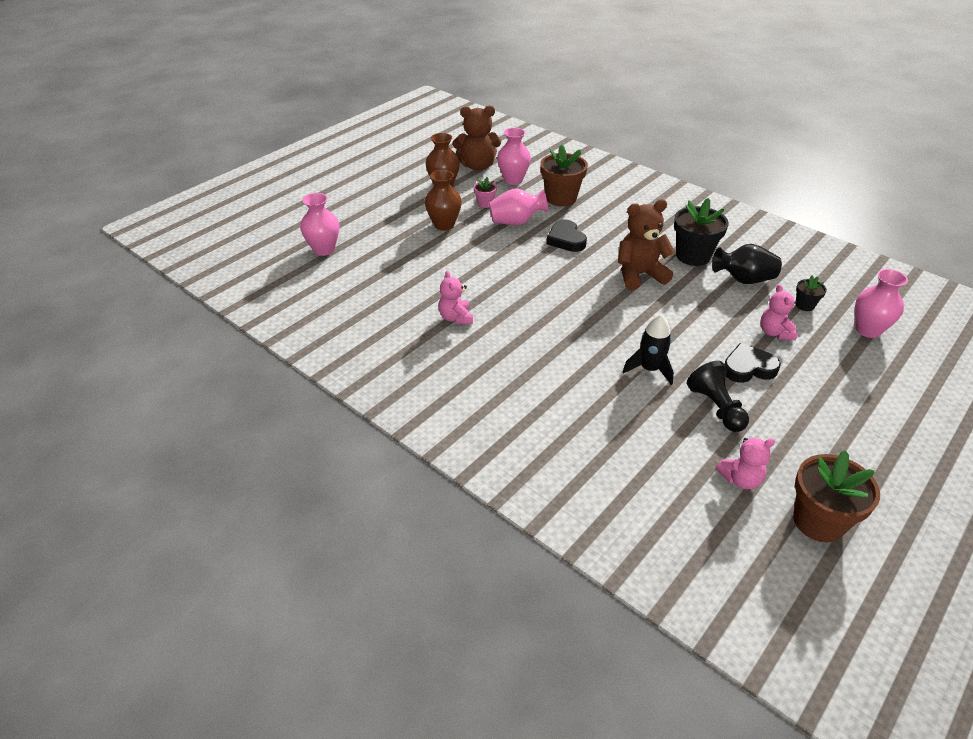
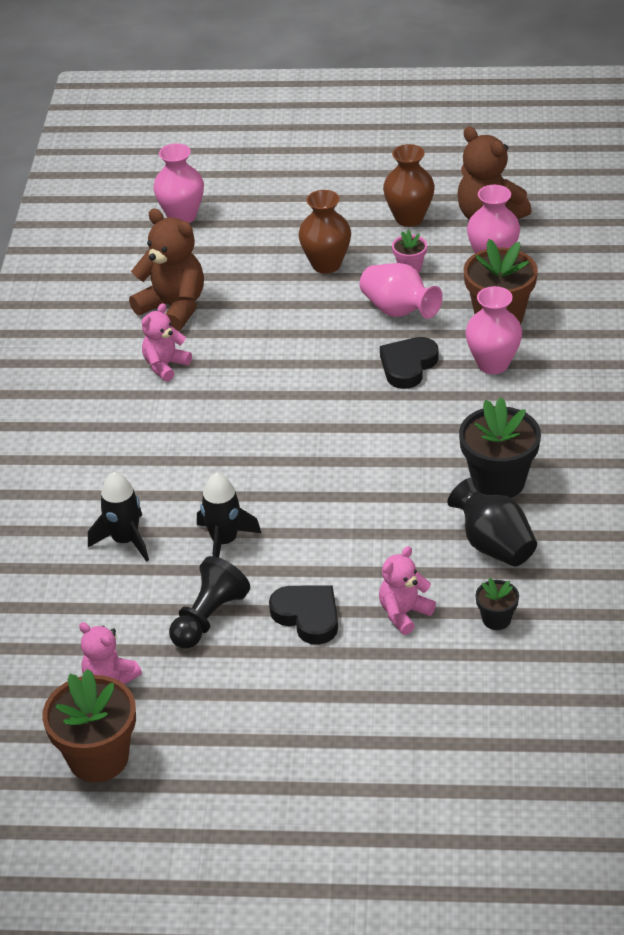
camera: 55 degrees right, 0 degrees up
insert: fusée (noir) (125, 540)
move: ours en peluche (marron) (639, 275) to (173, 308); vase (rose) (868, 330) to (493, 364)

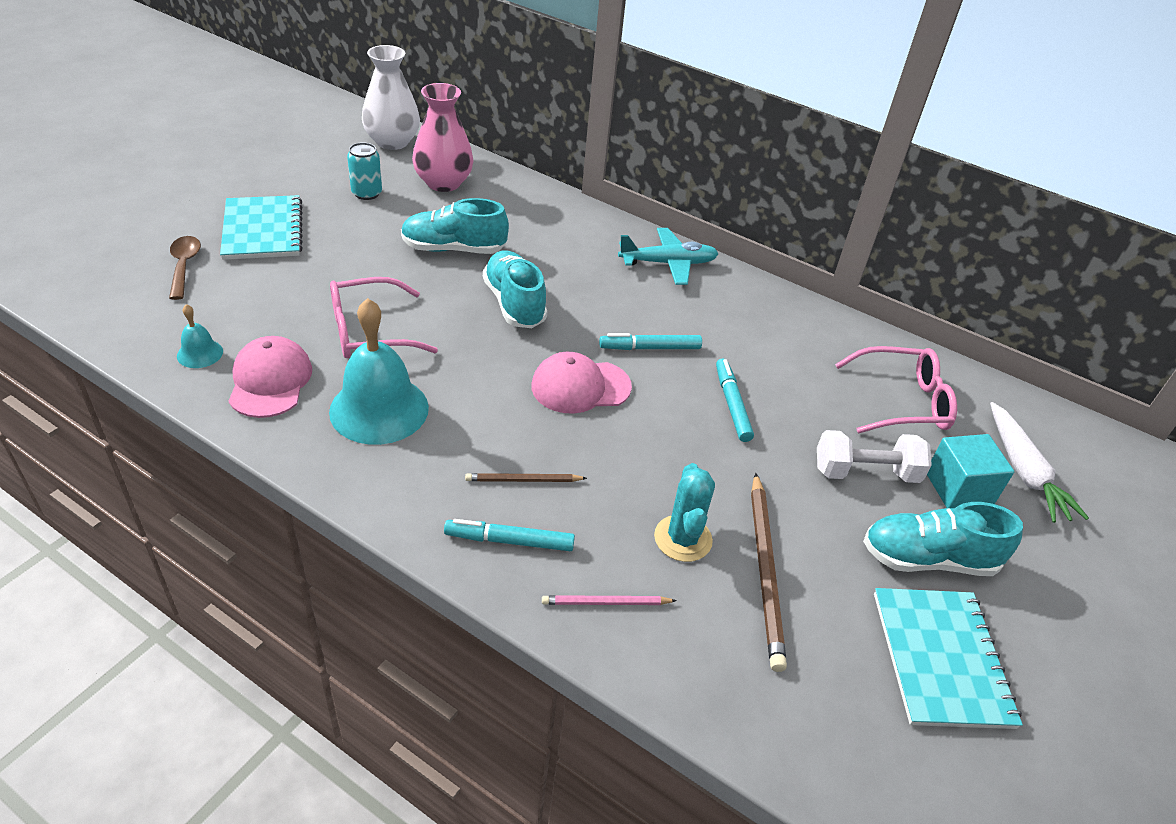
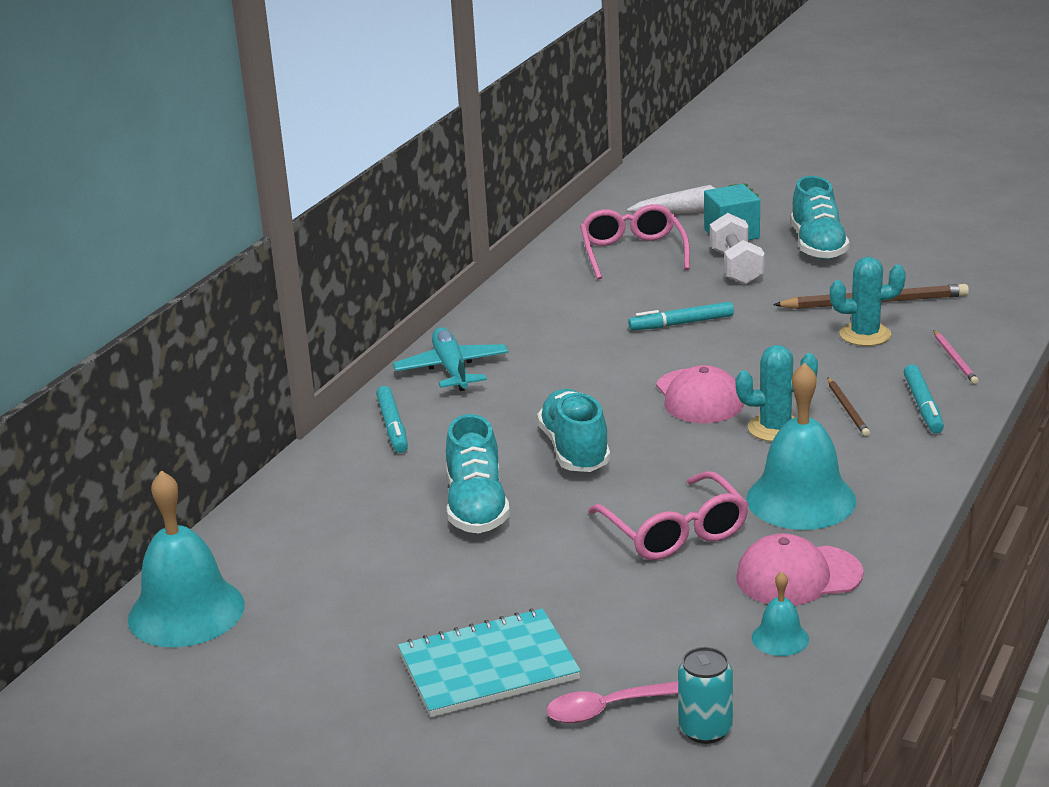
camera: 90 degrees left, 15 degrees down
delete: vase (rose) (443, 183); carnet (turquoise) (941, 658)
insert: cactus (turquoise) (775, 428)
move: canette (turquoise) (367, 193) to (705, 729); feutre (turquoise) (650, 348) to (392, 426)
replace: vase (blanc) (392, 142) to cloche (turquoise) (186, 611)
recolor: cuillère (marron) (184, 266) to cuillère (rose) (607, 709)
rotate: chaussure (turquoise) (514, 303) = (575, 450) 105 degrees clockwise

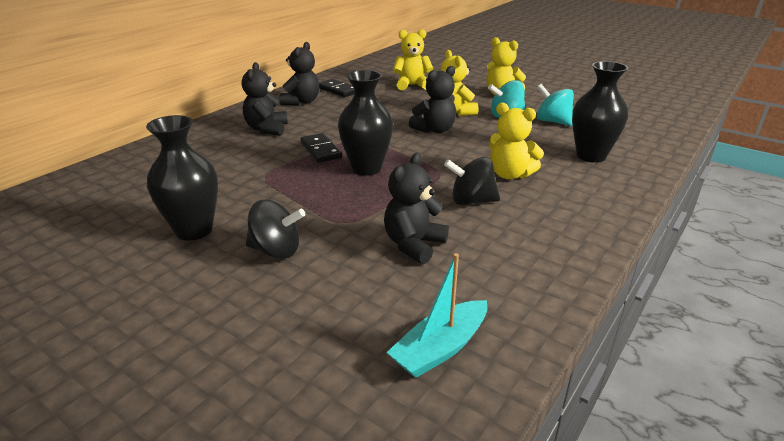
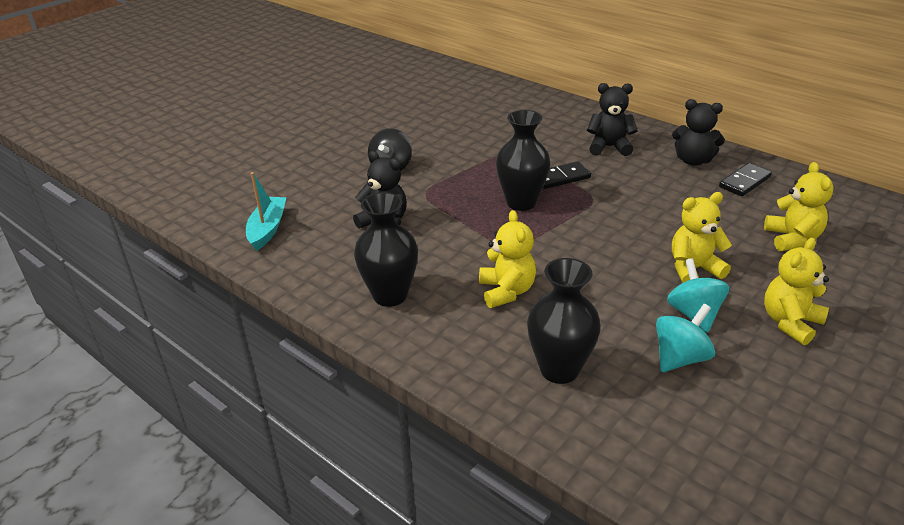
camera: 95 degrees right, 5 degrees up
delete: ours en peluche (noir) (434, 130); toupie (noir) (471, 201)
move: vase (noir) (194, 230) to (390, 295)
rotate: ours en peluche (jaune) (510, 174) = (506, 291) 135 degrees clockwise; bateau (turquoise) (440, 348) = (267, 229) 45 degrees clockwise

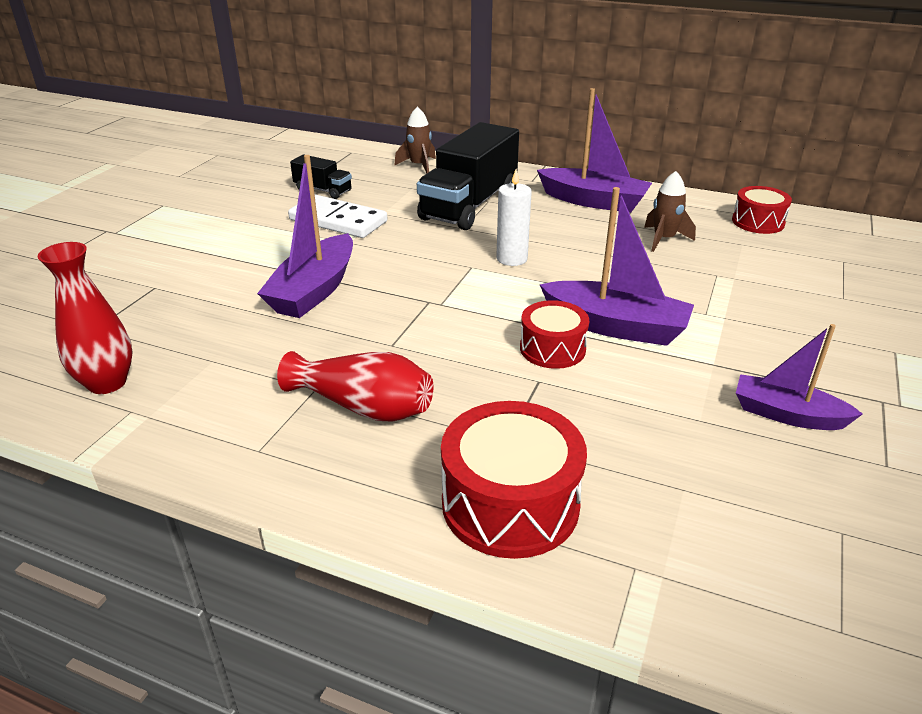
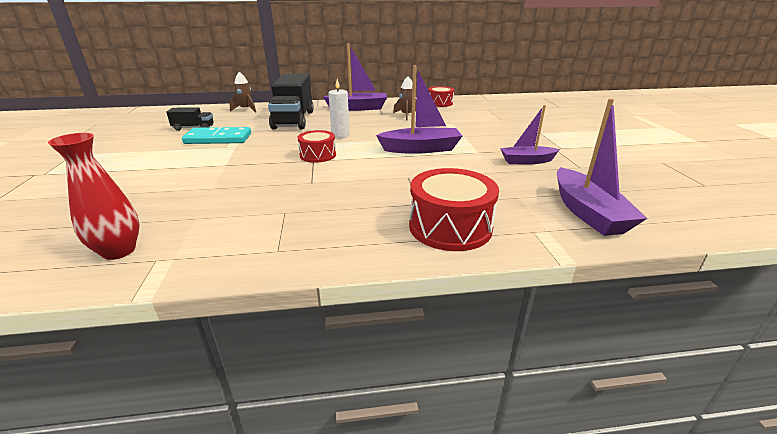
camera: 30 degrees left, 5 degrees down
delete: vase (rouge) (363, 407)
move: bateau (violet) (314, 290) to (588, 213); tambour (rouge) (552, 349) to (318, 155)
recolor: domino (blanc) (338, 221) to domino (turquoise) (218, 139)

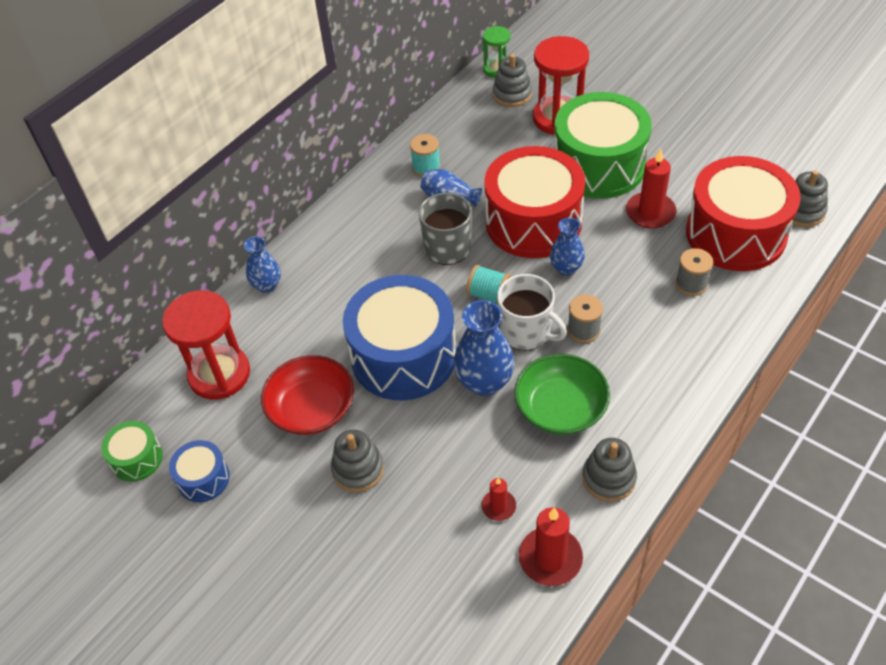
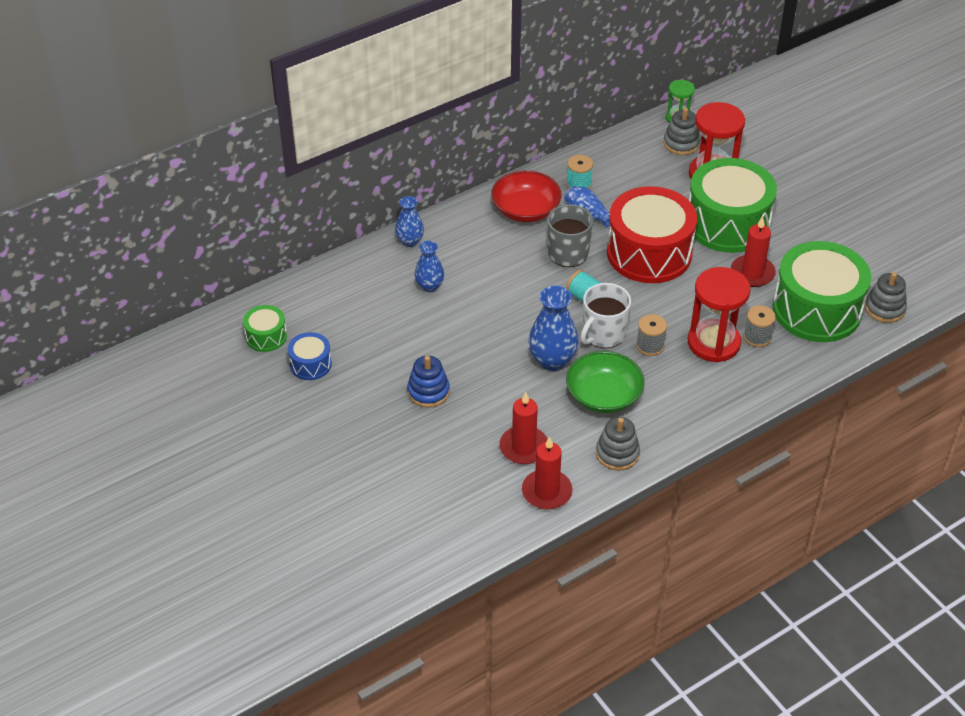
camera: 15 degrees right, 5 degrees down
delete: tambour (bleu) (403, 356)
move: vase (bleu) (566, 268) to (429, 286); sablier (rouge) (219, 374) to (713, 343); bol (rouge) (312, 409) to (525, 210)
recolor: tambour (rouge) (735, 233) to tambour (vert) (816, 309); jouet à empiler (gris) (358, 469) to jouet à empiler (bleu) (428, 392)
rotate: tasse (blanc) (527, 332) = (603, 334) 75 degrees clockwise
resize: bougie (rouge) (498, 506) = (524, 447) x1.77

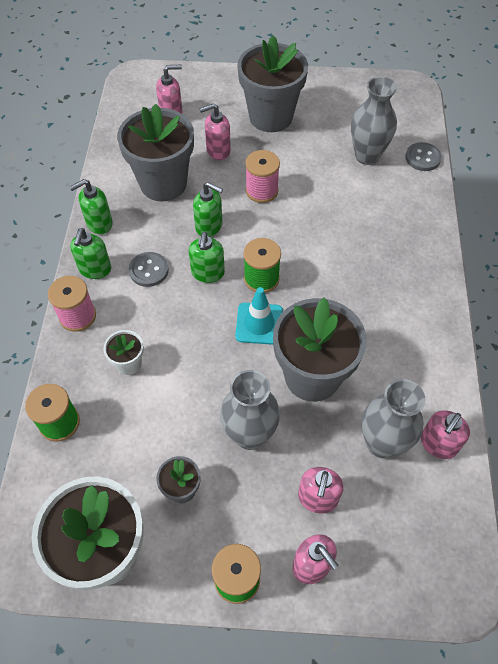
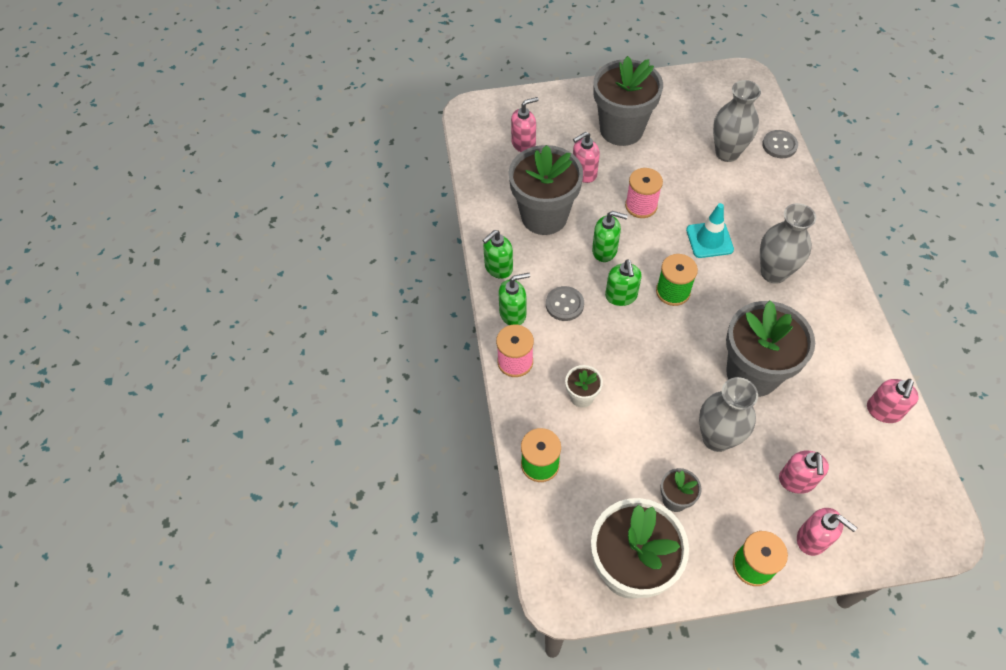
camera: 10 degrees left, 0 degrees up
move: cône de chantier (turquoise) (259, 323) to (709, 240); vase (gris) (382, 443) to (773, 272)
rotate: distributeur de savon (vert) (95, 269) = (513, 313) 105 degrees counterclockwise

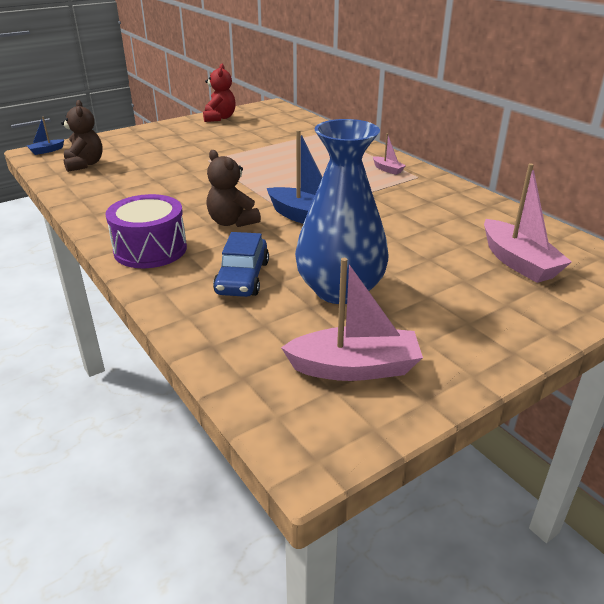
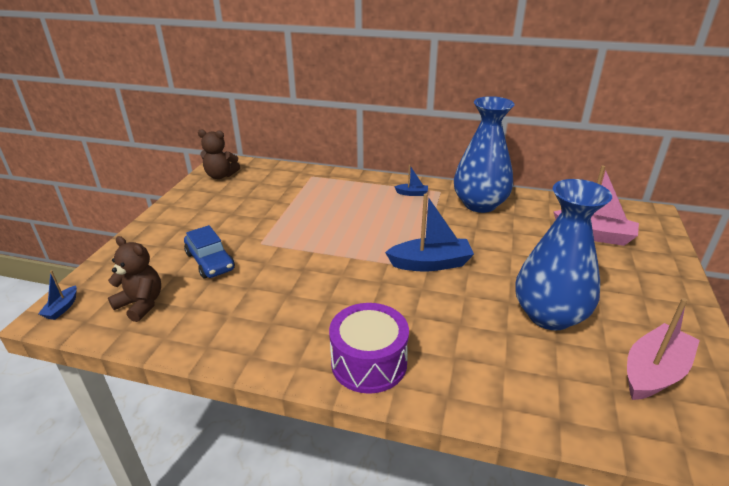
camera: 40 degrees left, 0 degrees up
delete: ours en peluche (rouge) (219, 118)
insert: vase (bleu) (480, 204)
move: ours en peluche (marron) (232, 222) to (221, 176); voiture (bleu) (242, 277) to (210, 261)
recolor: bateau (rose) (387, 169) to bateau (bleu) (412, 193)

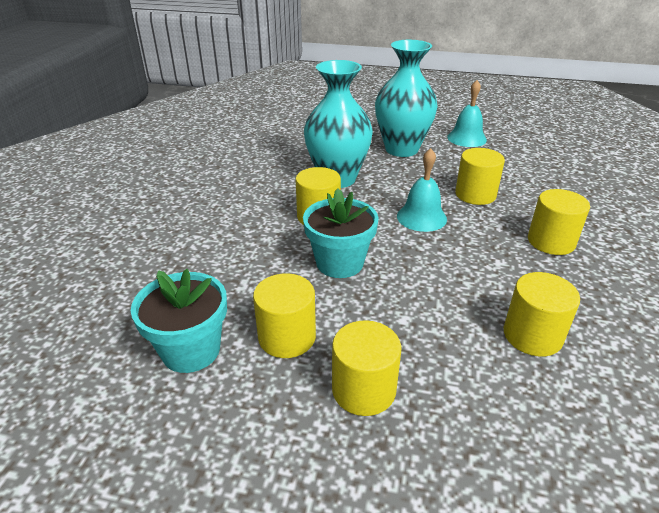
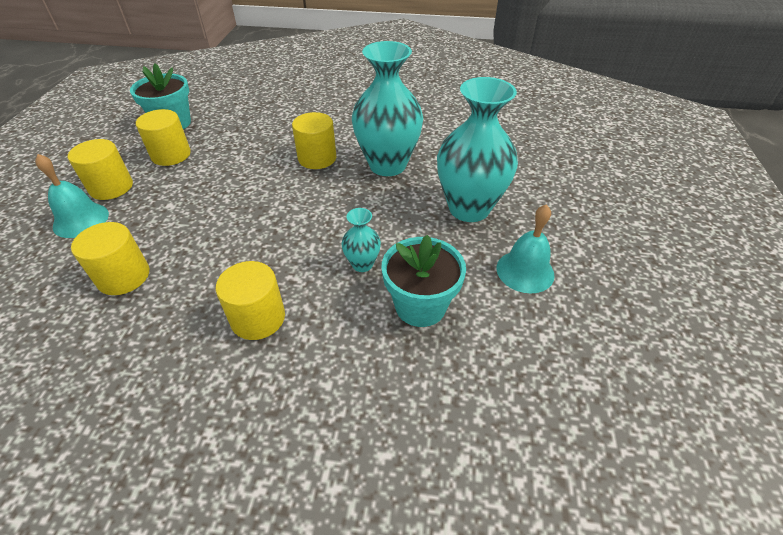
camera: 85 degrees right, 10 degrees up
move: cloche (turquoise) (421, 217) to (81, 220); pot de fleurs (turquoise) (339, 263) to (420, 306)
replace: cylindre (jaune) (475, 195) to vase (turquoise) (362, 264)

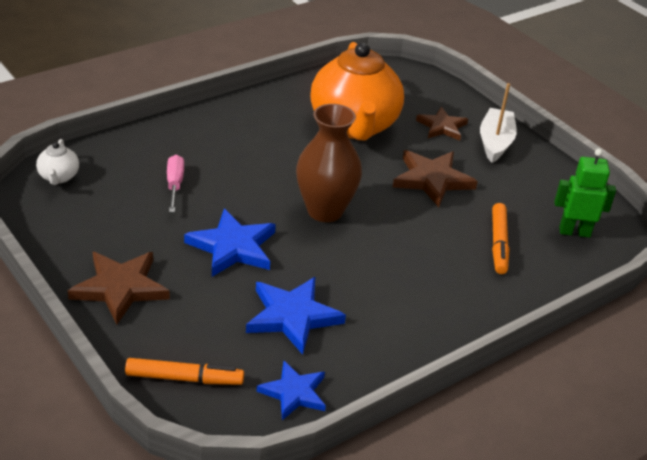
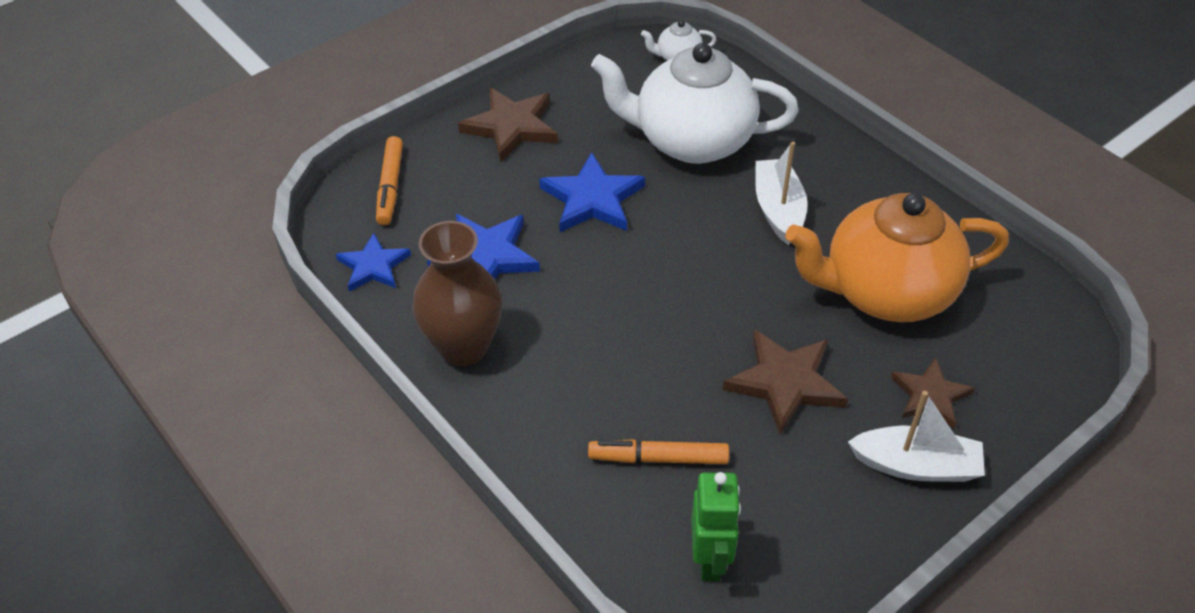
camera: 90 degrees right, 10 degrees up
insert: bateau (blanc) (778, 209)
move: vase (marron) (325, 211) to (464, 347)
replace: tournevis (rose) (174, 185) to théière (blanc) (692, 141)

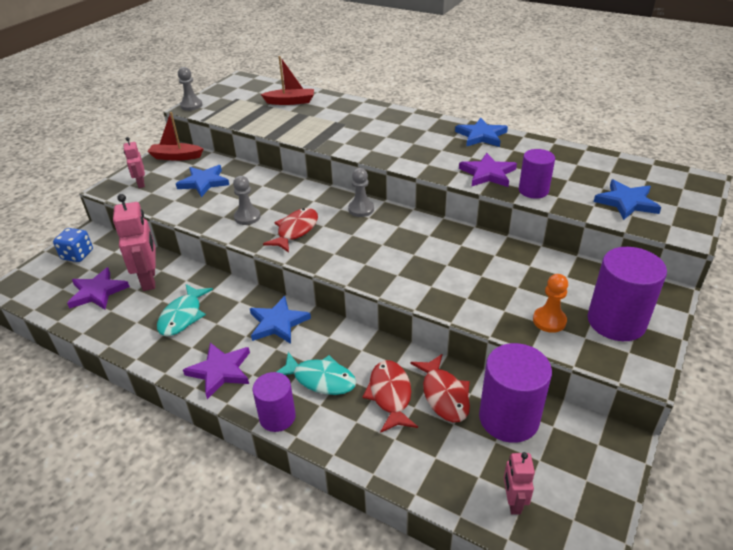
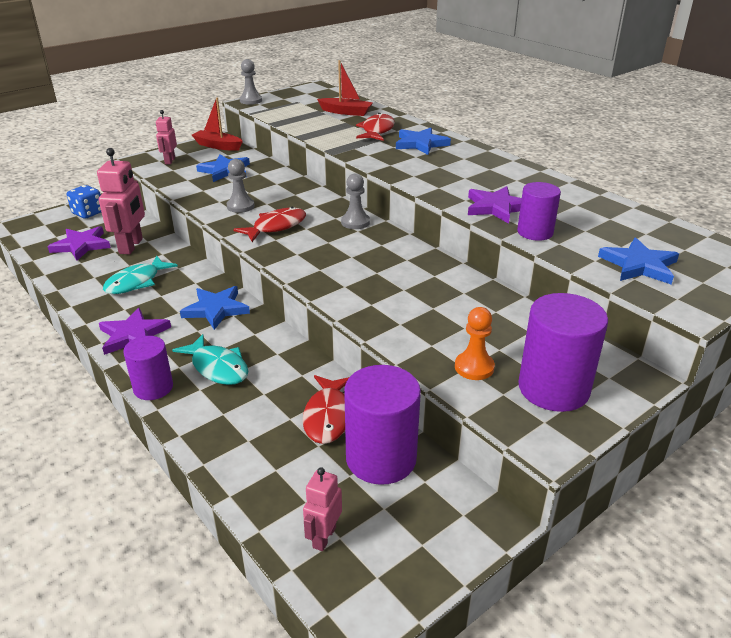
camera: 20 degrees right, 5 degrees down
move: étoile (bleu) (481, 136) to (420, 144); poisson (rouge) (390, 395) to (377, 130)

